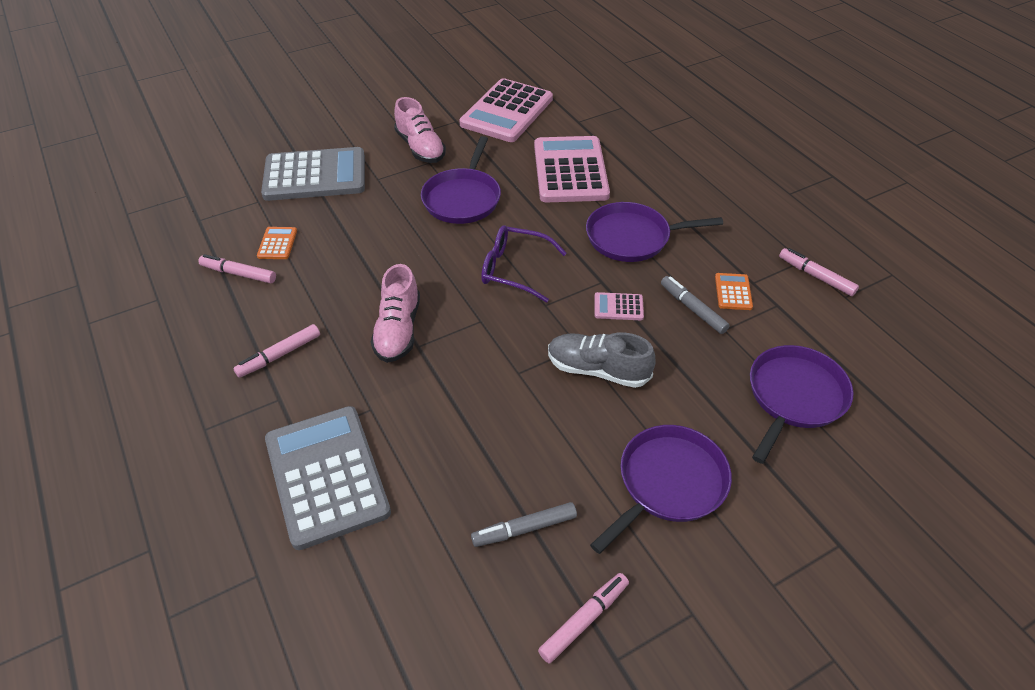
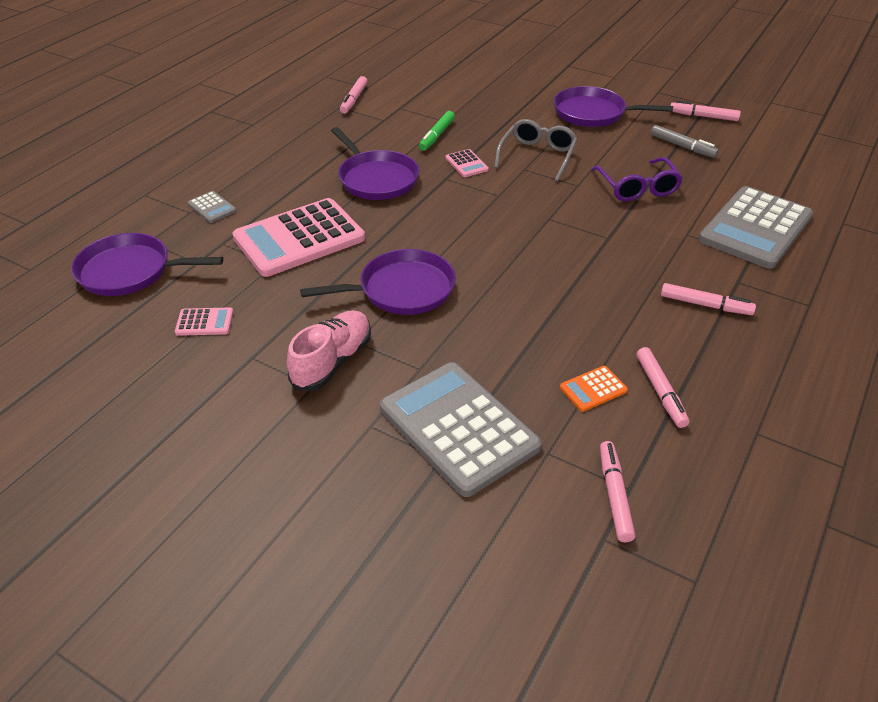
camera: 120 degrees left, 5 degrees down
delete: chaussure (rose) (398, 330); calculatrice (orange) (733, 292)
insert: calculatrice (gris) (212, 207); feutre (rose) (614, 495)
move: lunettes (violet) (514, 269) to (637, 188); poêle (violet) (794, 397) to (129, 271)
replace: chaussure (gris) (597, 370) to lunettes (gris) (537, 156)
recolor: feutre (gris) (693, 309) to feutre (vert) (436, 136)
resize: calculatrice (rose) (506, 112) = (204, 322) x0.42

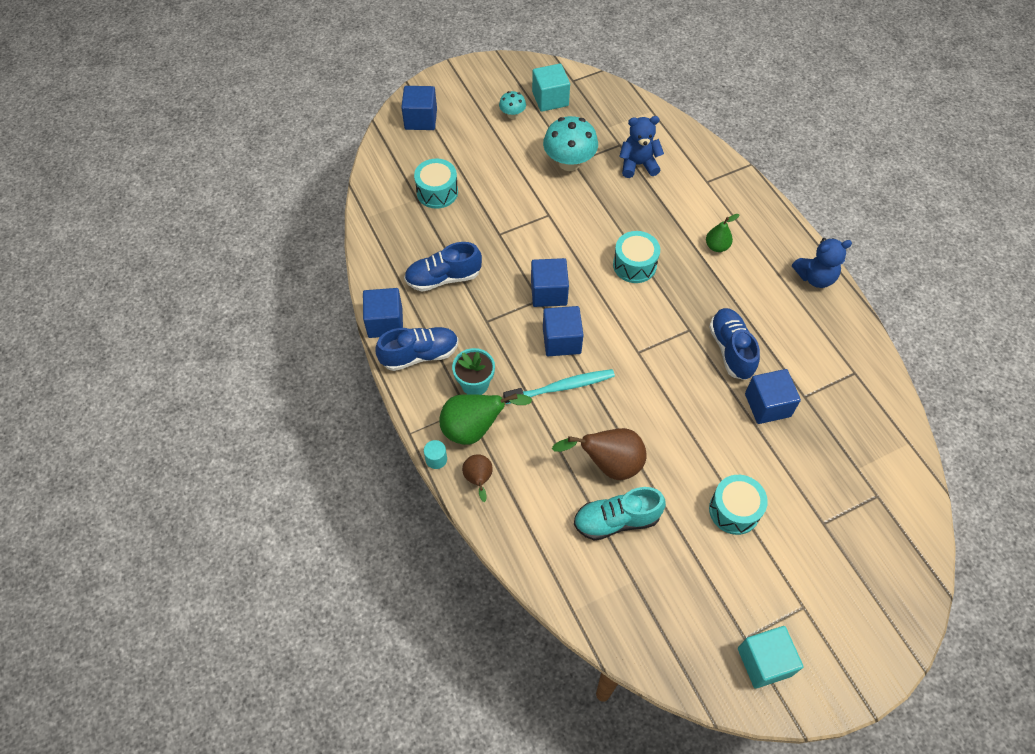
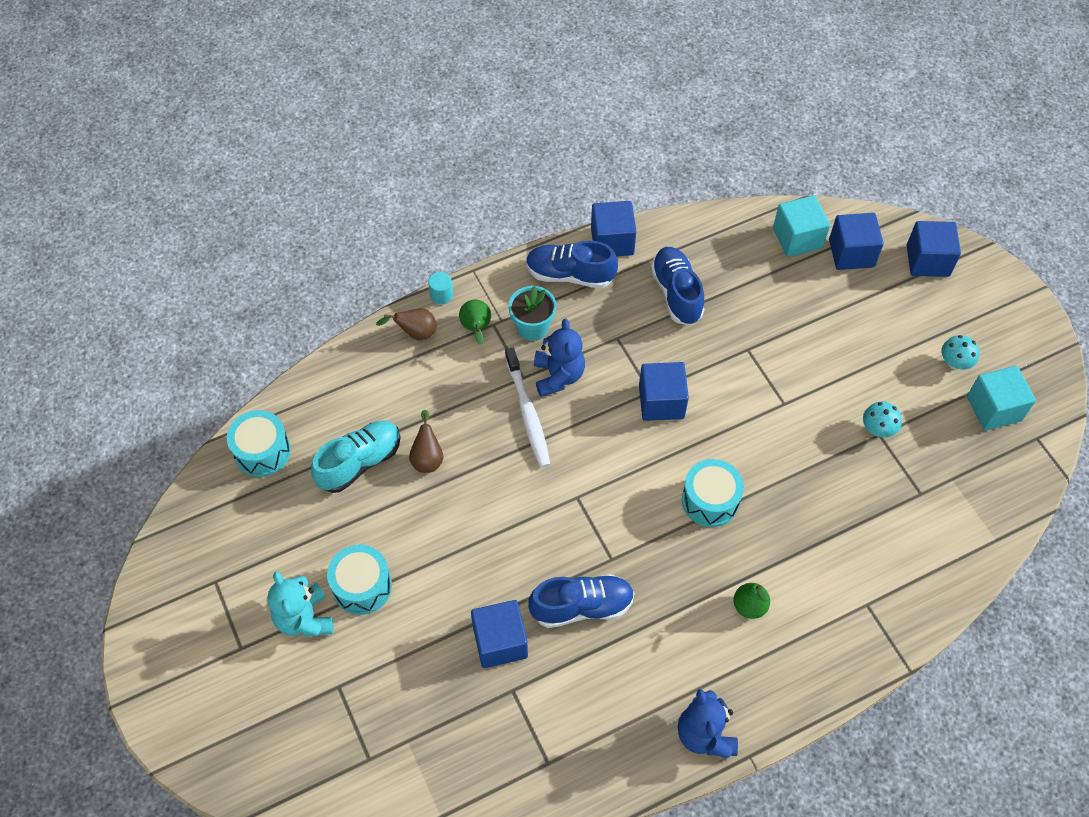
camera: 90 degrees right, 0 degrees up
insert: ours en peluche (turquoise) (304, 618)
move: ours en peluche (bleu) (638, 164) to (558, 376); tambour (turquoise) (437, 192) to (262, 451); cube (bleu) (561, 340) to (851, 253); cube (turquoise) (764, 662) to (797, 238)
recolor: brosse à dents (turquoise) (562, 387) to brosse à dents (blanc) (528, 413)
rotate: chaussure (bleu) (419, 355) = (570, 275) 120 degrees clockwise; chaussure (turquoise) (616, 520) = (359, 462) 60 degrees clockwise
resize: champignon (turquoise) (569, 162) = (877, 429) x0.52; poire (vert) (475, 429) = (476, 329) x0.58; poire (marron) (608, 464) = (427, 458) x0.58

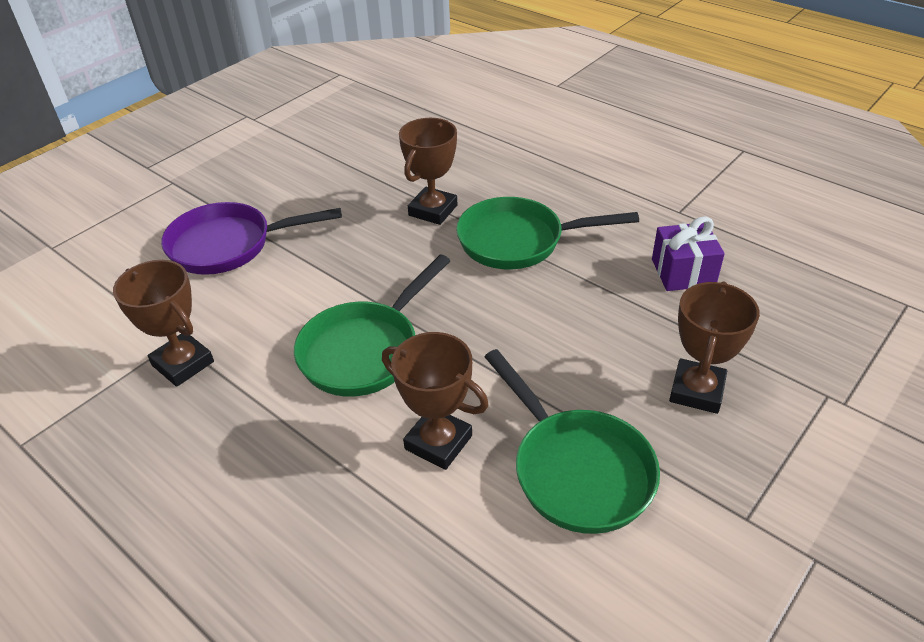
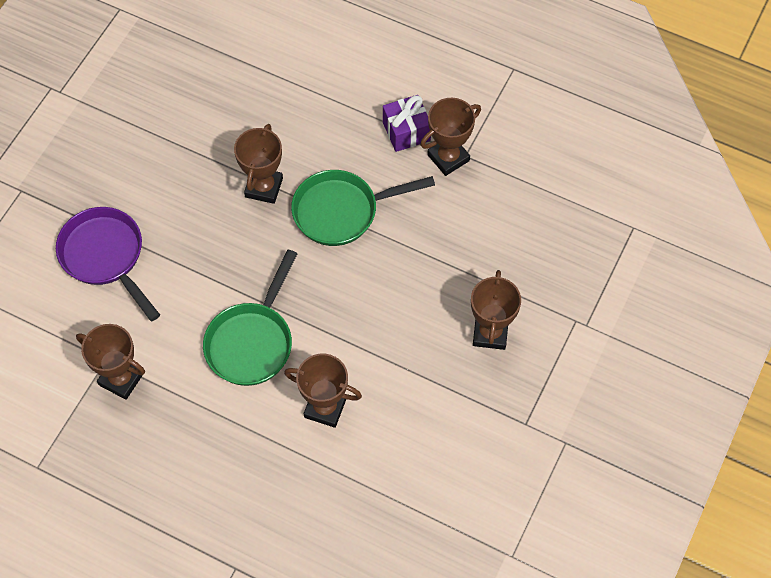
camera: 15 degrees left, 20 degrees up
delete: poêle (vert) (576, 469)
insert: trophée (marron) (448, 158)
move: cadeau (violet) (683, 272) to (406, 131)
rotate: poêle (violet) (229, 245) = (105, 257) 75 degrees clockwise

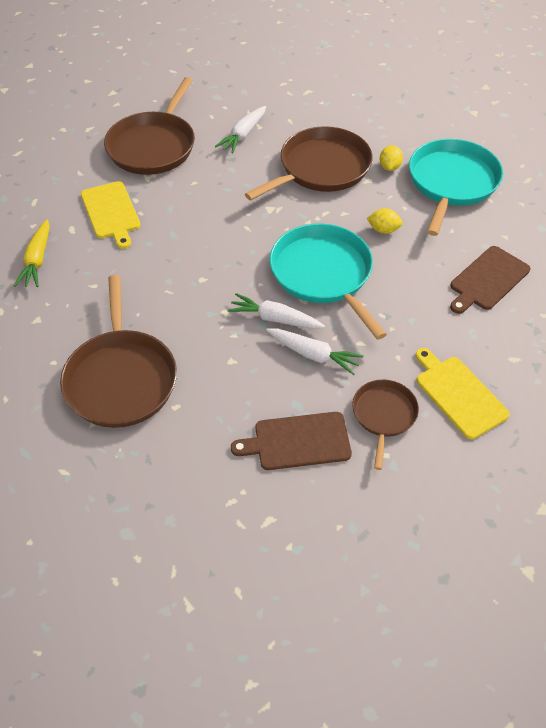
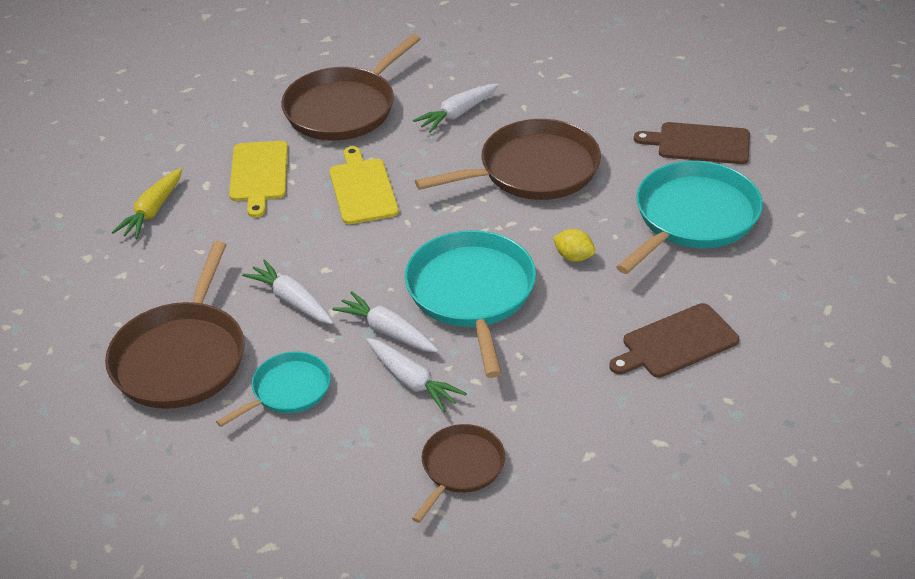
camera: 20 degrees right, 10 degrees down
delete: citron (jaune) (389, 167)
insert: carotte (blanc) (292, 301); poêle (turquoise) (288, 390)
move: planche à découper (jaune) (458, 394) to (362, 189); planche à découper (marron) (298, 441) to (699, 143)

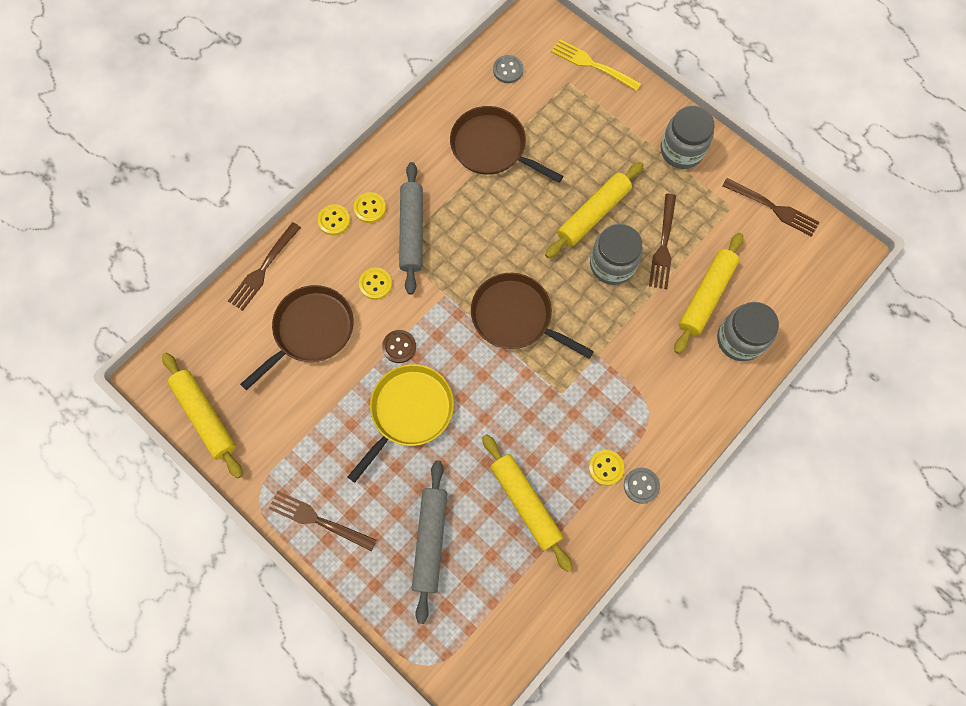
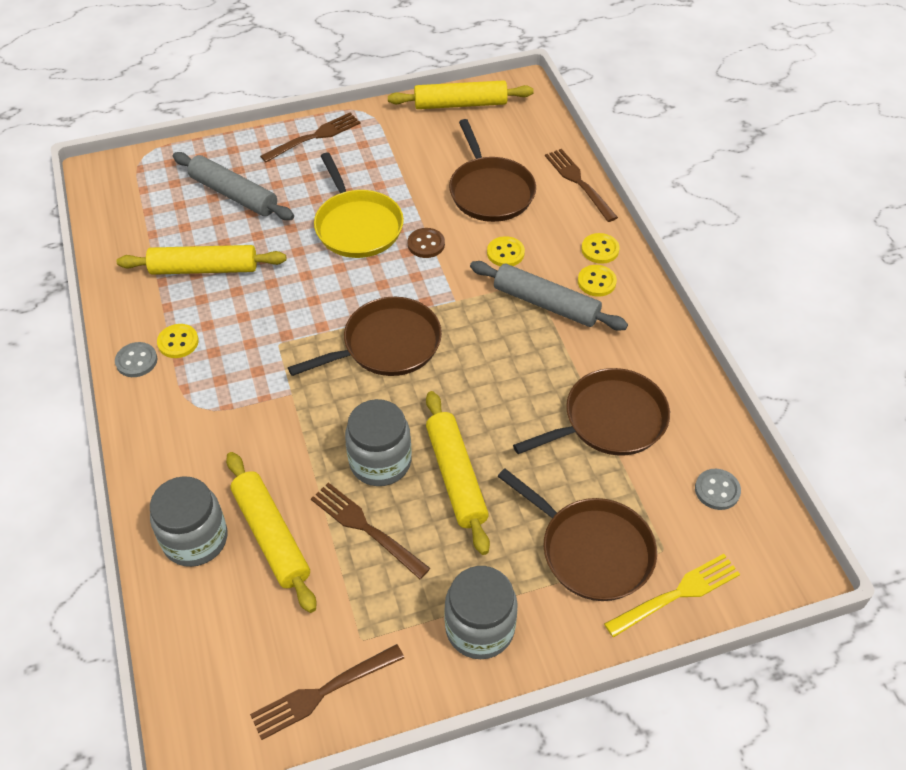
camera: 120 degrees right, 20 degrees down
insert: poêle (marron) (592, 550)

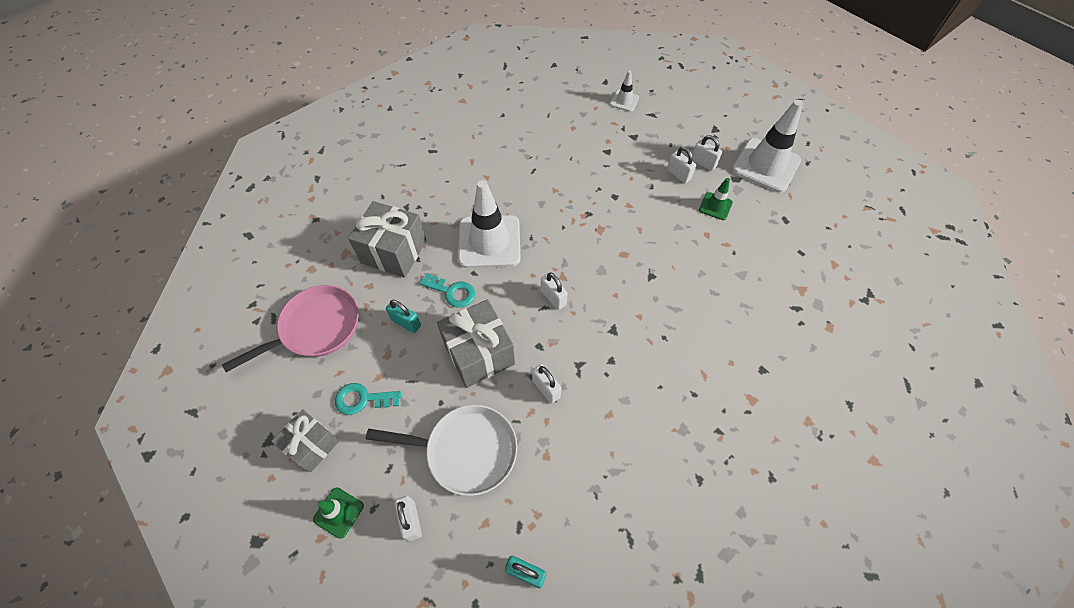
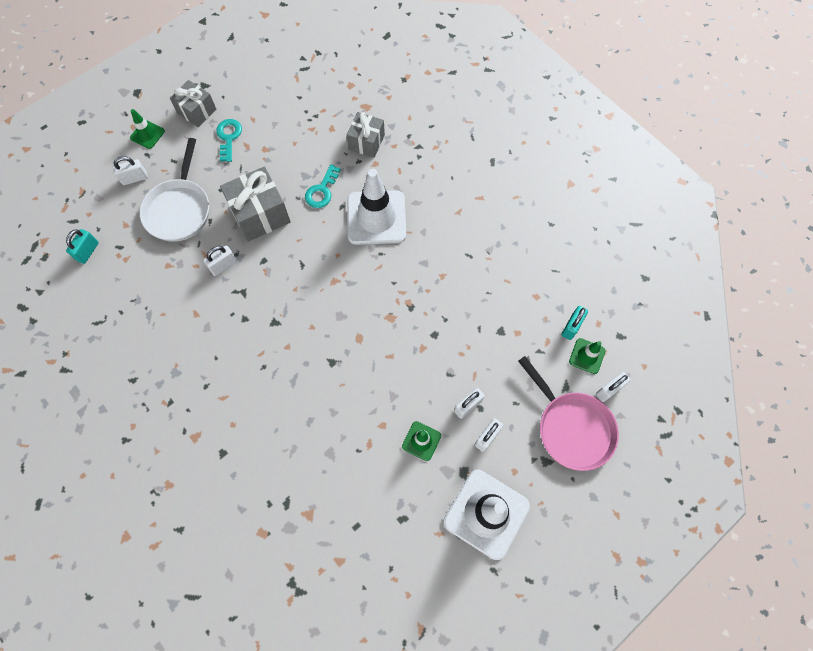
camera: 90 degrees right, 10 degrees up
move: cadenas (blanc) (553, 298) to (609, 390); poêle (rose) (316, 328) to (571, 427); cadenas (turquoise) (406, 323) to (571, 327)
recolor: cône de chantier (blanc) (624, 101) to cône de chantier (vert) (587, 356)
resize: cadeau (gris) (394, 252) = (366, 142) x0.65

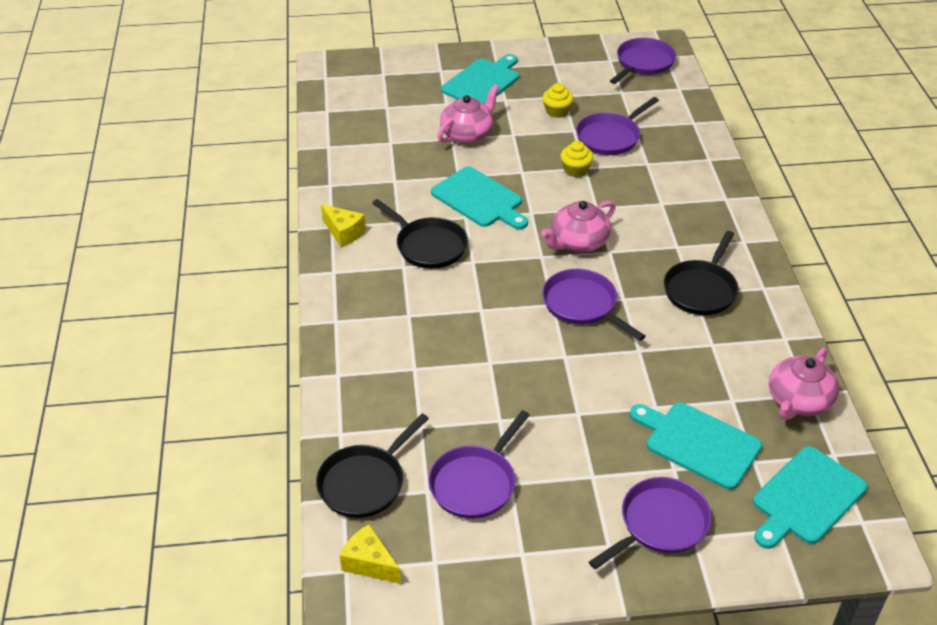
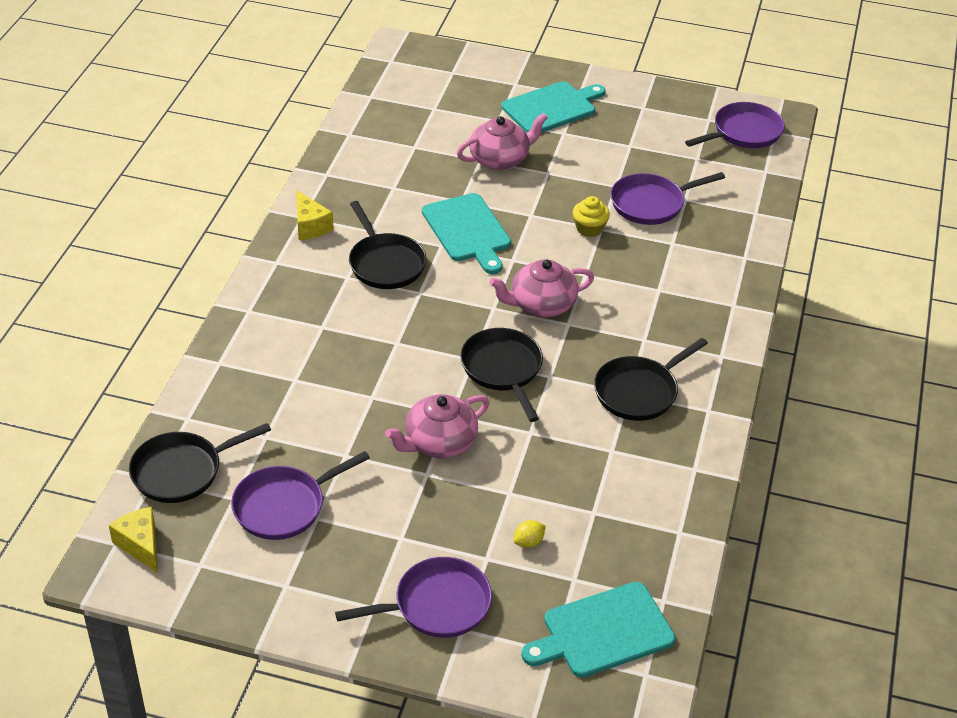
camera: 20 degrees right, 0 degrees up
delete: muffin (jaune) (557, 111)
move: théière (rose) (798, 401) to (439, 442)
replace: planche à découper (turquoise) (698, 443) to citron (jaune) (528, 542)
recolor: poêle (violet) (583, 305) to poêle (noir) (503, 369)

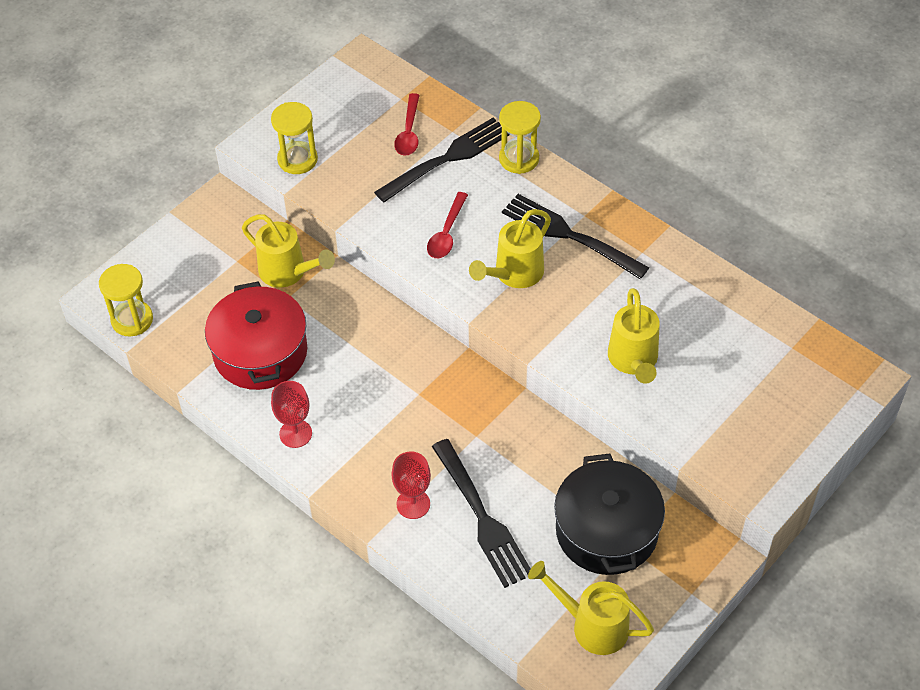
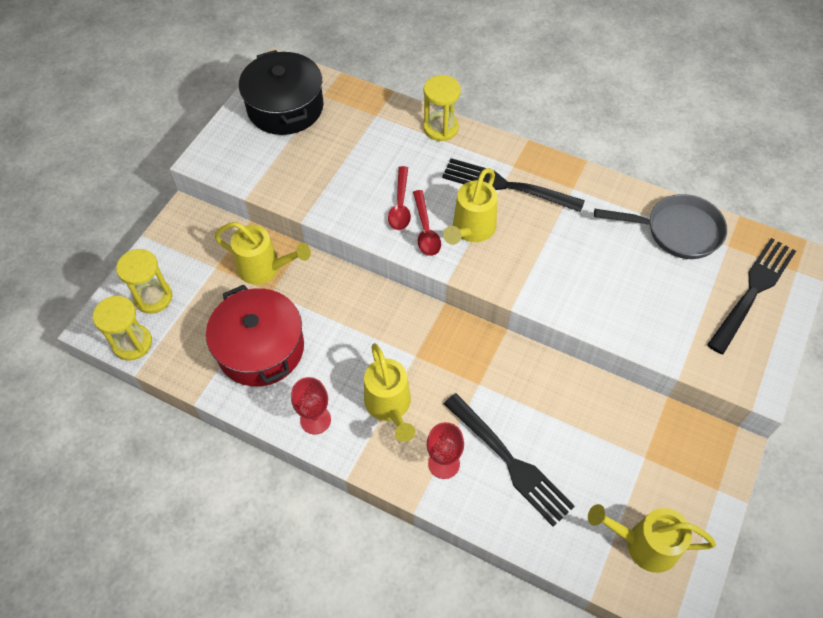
camera: 15 degrees left, 5 degrees up
insert: poêle (gris) (677, 231)
move: cuillère (rouge) (408, 132) to (425, 230); sablier (jaune) (297, 159) to (153, 297); fourchette (noir) (446, 159) to (752, 292); arrosoir (jaune) (633, 361) to (389, 406); marmite (noir) (607, 531) to (285, 107)

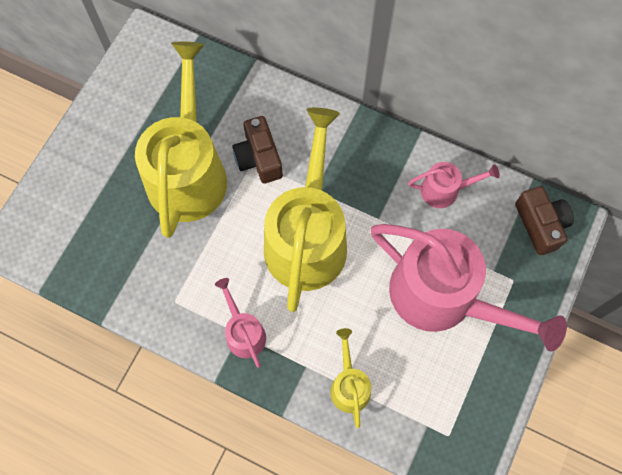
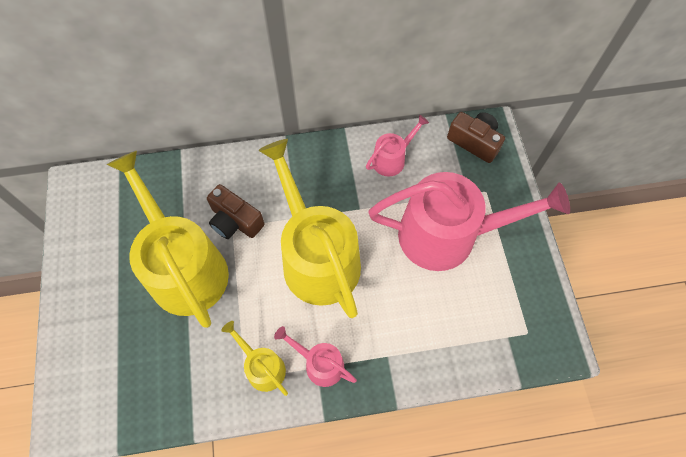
camera: 35 degrees left, 5 degrees down
move: arrosoir (jaune) (349, 385) to (262, 367)

